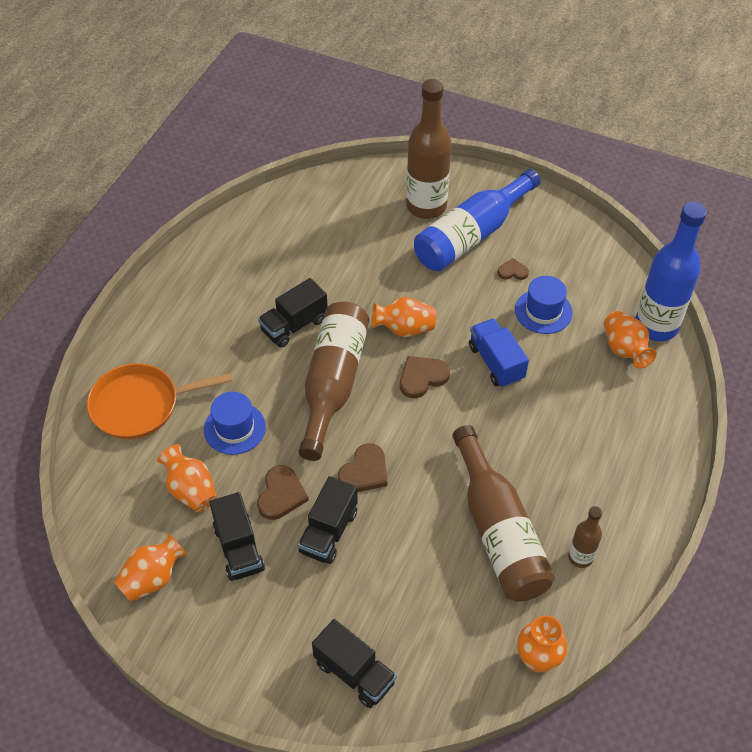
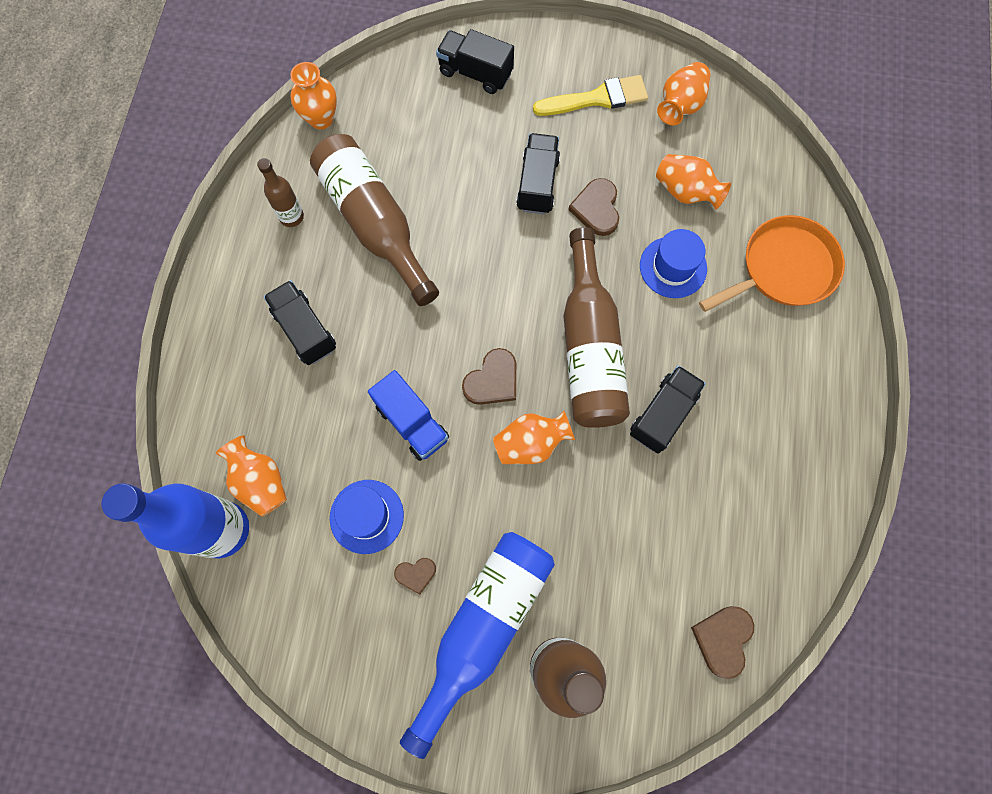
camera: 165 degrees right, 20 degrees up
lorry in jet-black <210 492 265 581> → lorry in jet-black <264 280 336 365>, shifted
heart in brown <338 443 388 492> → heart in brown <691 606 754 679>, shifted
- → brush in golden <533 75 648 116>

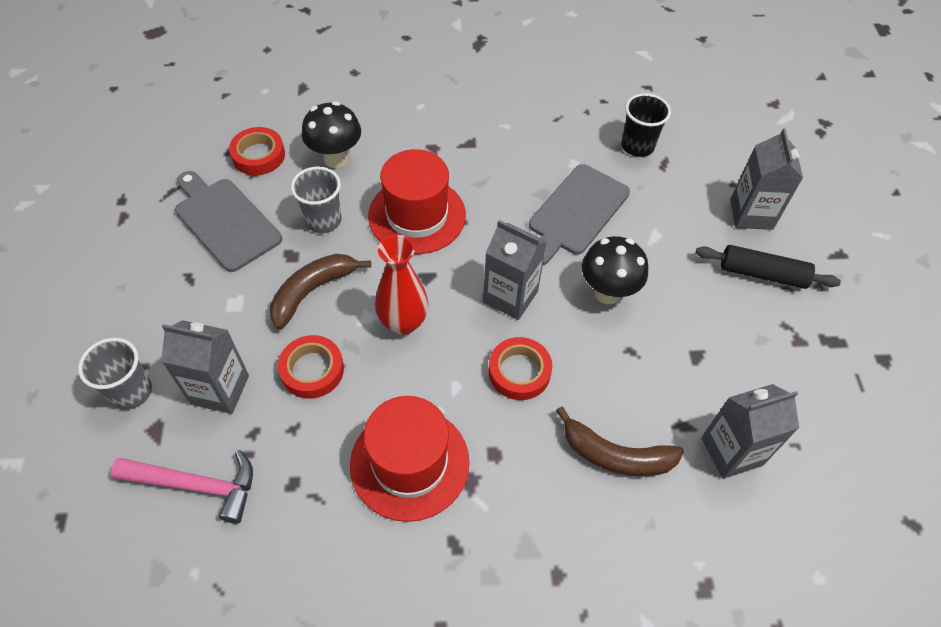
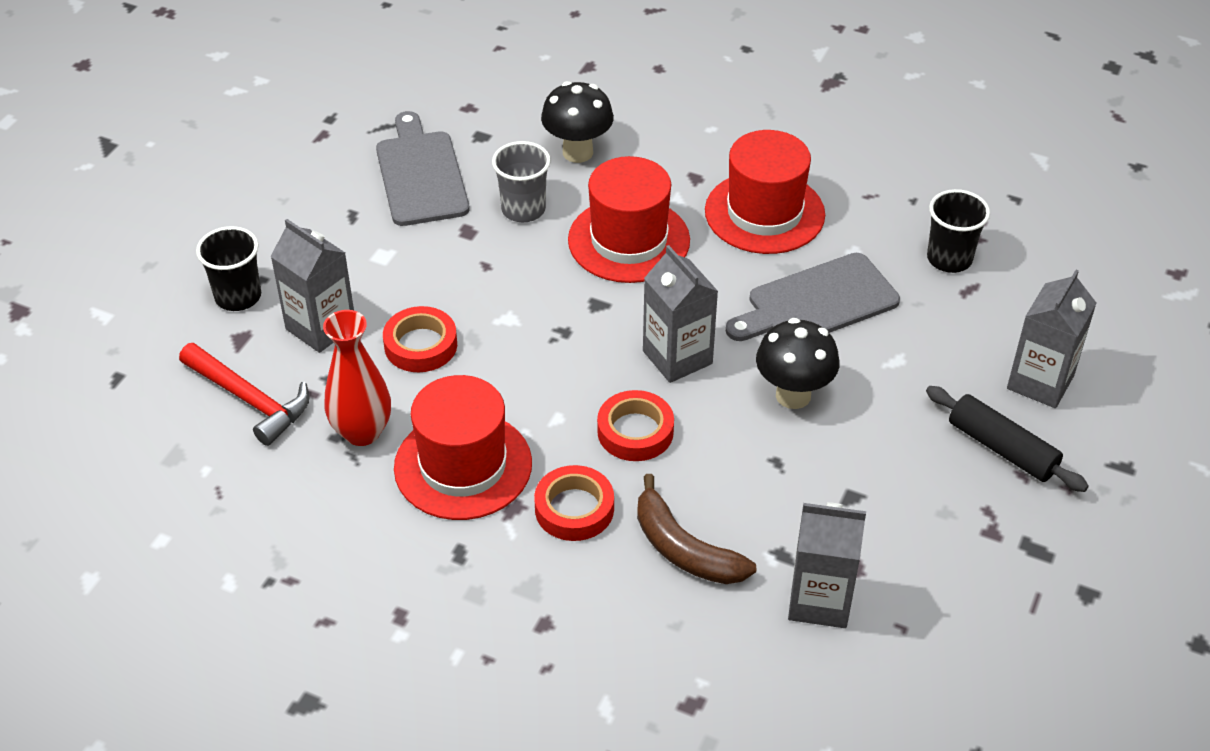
camera: 30 degrees right, 10 degrees down
tumbler in ash-grey <78 338 152 410> → tumbler in jet-black <196 226 261 311>
carpenter's hammer in rosy <111 450 253 524> → carpenter's hammer in crimson <179 343 309 446>
sticky tape in crimson <229 127 285 175> → sticky tape in crimson <534 465 614 541>, shifted
banana in brown <270 254 371 329> → -
vase in crimson <375 235 429 335> → vase in crimson <323 310 391 446>, shifted
- → tall hat in crimson <705 130 825 254>

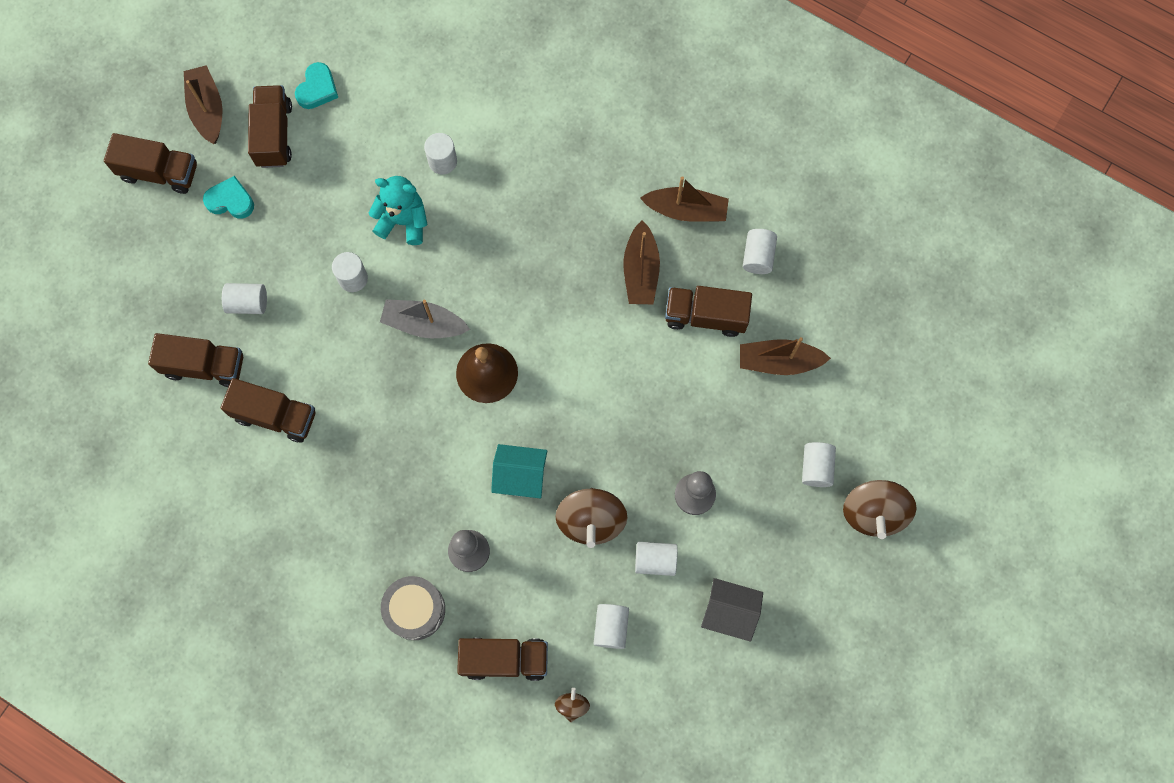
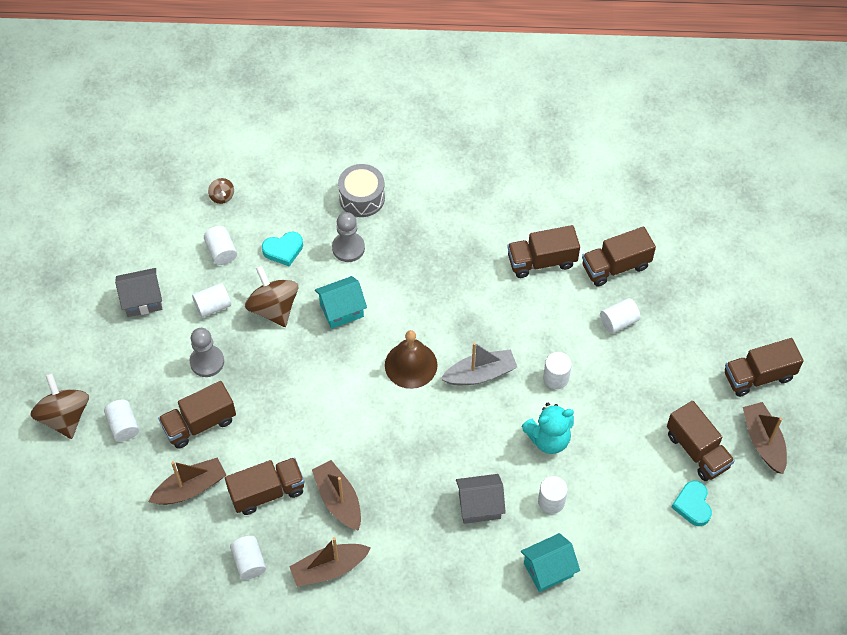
camera: 150 degrees right, 15 degrees down
boat in brown <184 65 223 144> → boat in brown <743 402 787 474>, 150 degrees counterclockwise
heart in teal <203 176 254 219> → heart in teal <262 232 303 267>, shifted
lorry in brown <457 638 548 681> → lorry in brown <158 381 236 449>, shifted
- → toy house in ash-grey <456 474 506 524>
- → toy house in teal <521 533 580 592>

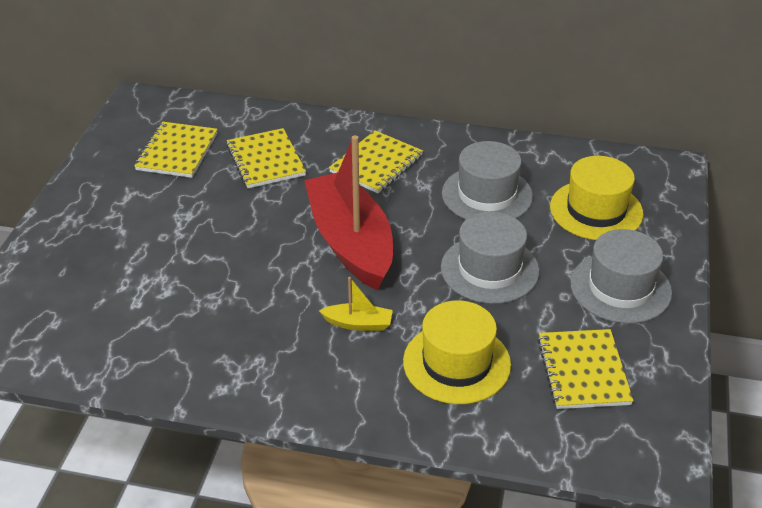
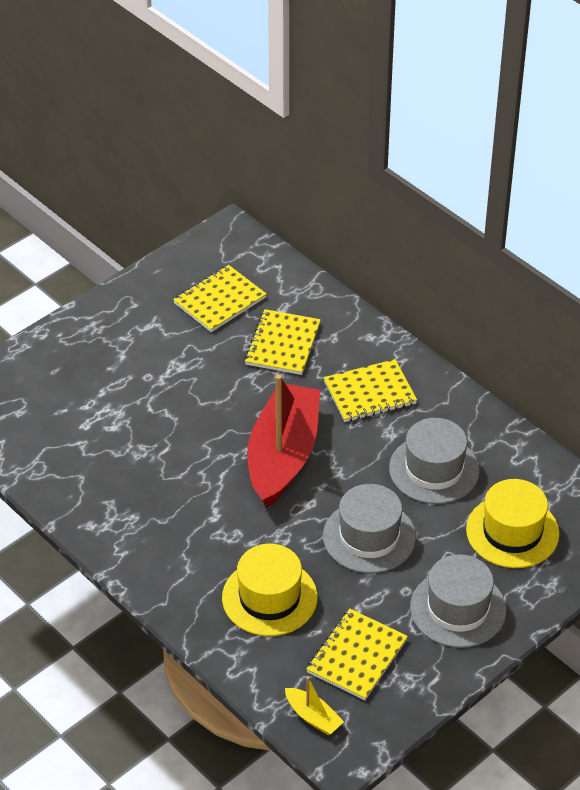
camera: 35 degrees right, 5 degrees up
boat in golden <319 277 393 331> → boat in golden <285 677 344 735>, shifted

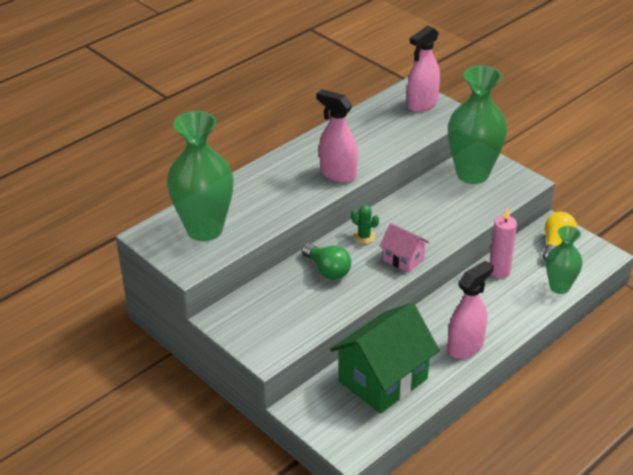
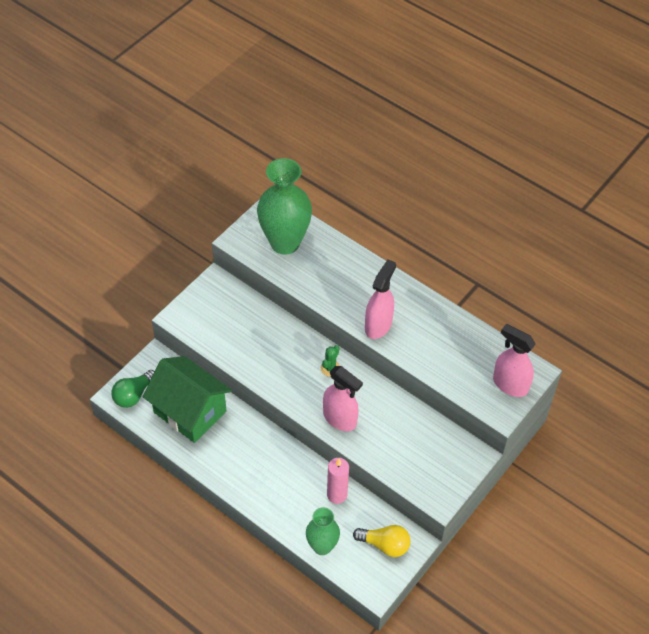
camera: 80 degrees right, 15 degrees up
lightbulb in leaf-green <302 243 351 280> → lightbulb in leaf-green <111 370 155 408>, shifted
toy house in rosy <380 223 429 273> → -
spray bottle in rosy <447 261 493 359> → spray bottle in rosy <323 366 363 431>, shifted
vase in leaf-green <448 65 507 184> → -

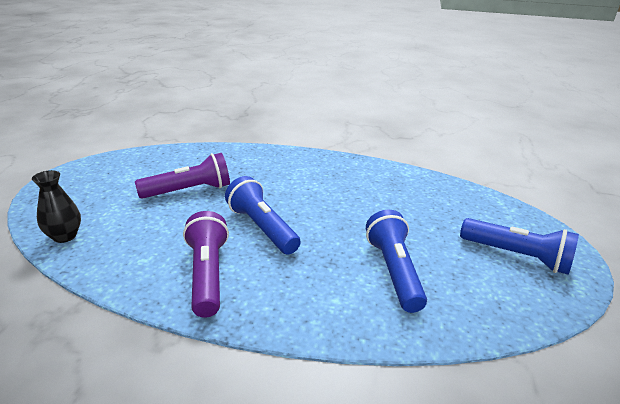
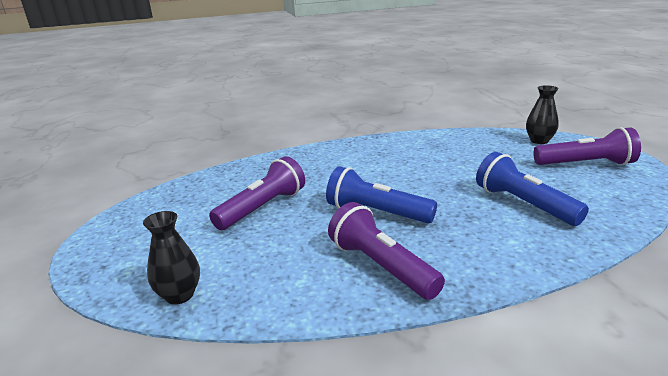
camera: 25 degrees left, 5 degrees down
pocket torch in royal blue <460 218 579 275> → pocket torch in violet <533 127 641 165>
- → vase in jet-black <526 85 559 144>

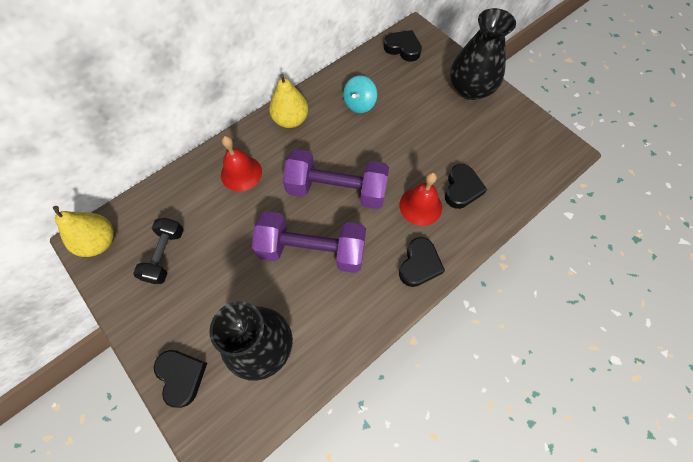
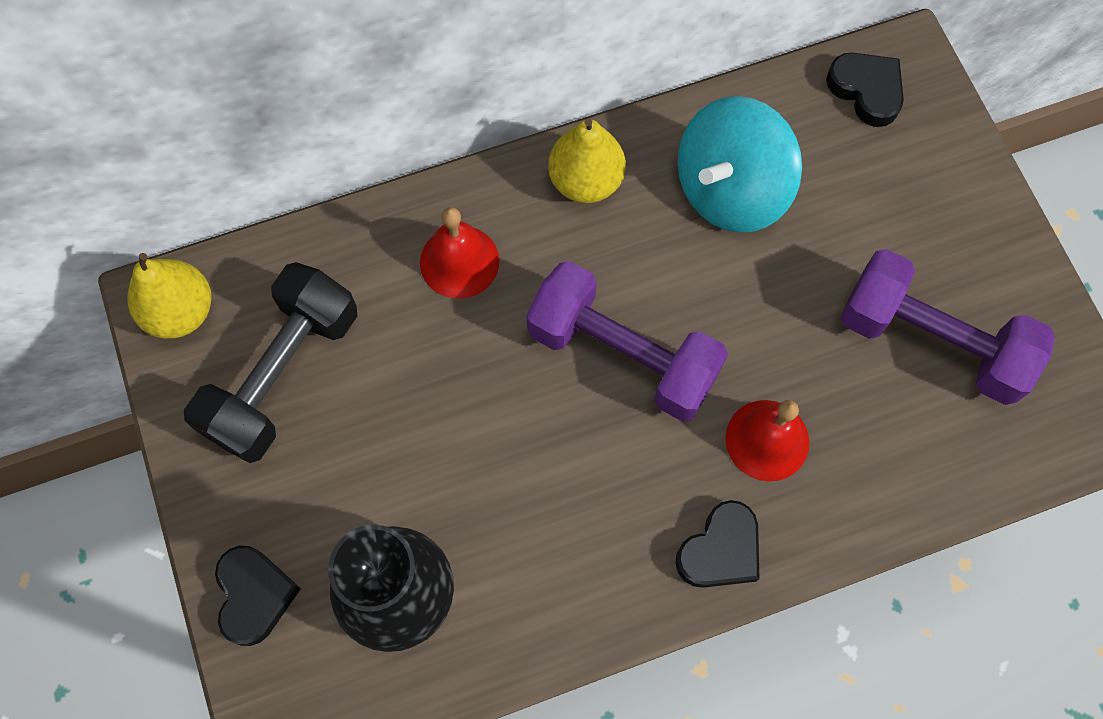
camera: 20 degrees right, 5 degrees up
dumbbell in jet-black <133 218 184 284> → dumbbell in jet-black <184 262 357 463>, x1.68
dumbbell in violet <252 211 366 273> → dumbbell in violet <841 249 1055 405>, shifted
toy top in teal <343 76 377 113> → toy top in teal <678 96 802 232>, x1.82
heart in jet-black <445 164 487 209> → -
vase in jet-black <450 8 516 100> → -

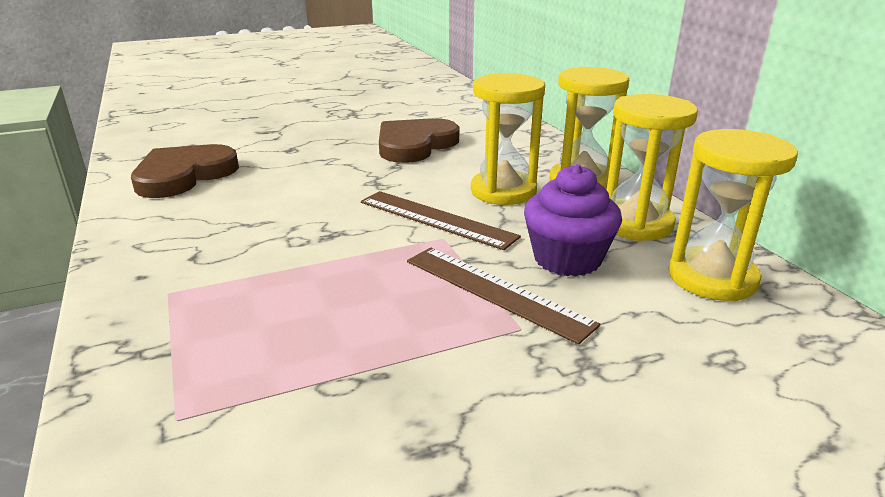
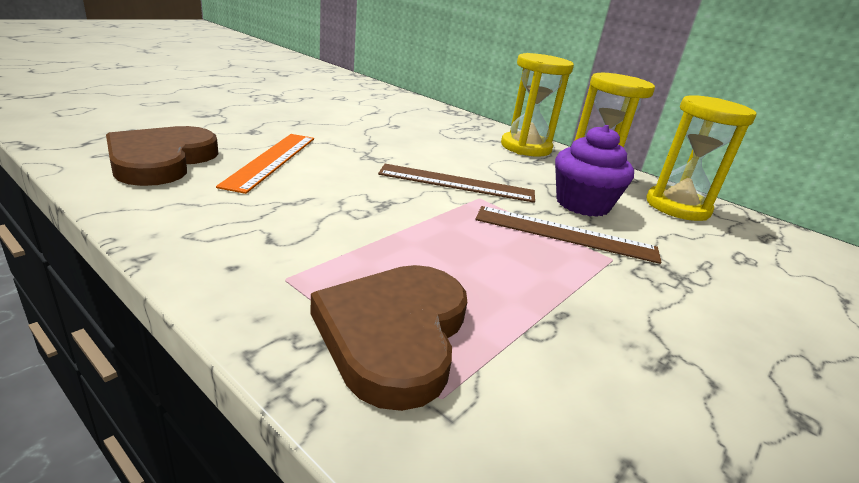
camera: 30 degrees left, 0 degrees up
heart in brown <379 118 459 163> → heart in brown <311 265 467 411>, shifted
sand timer in golden <471 73 545 205> → -
- → measuring stick in orange-coloured <216 134 314 194>

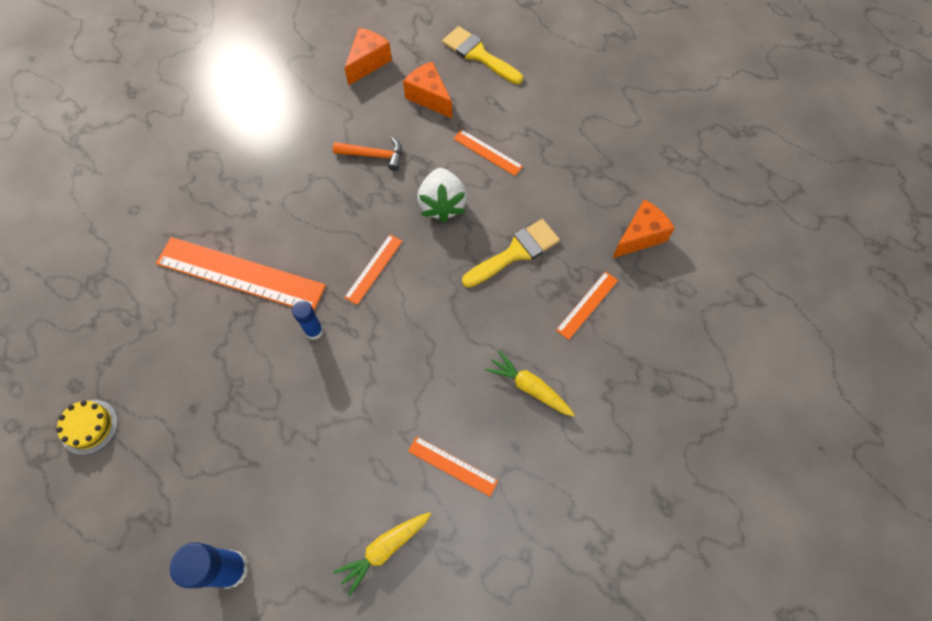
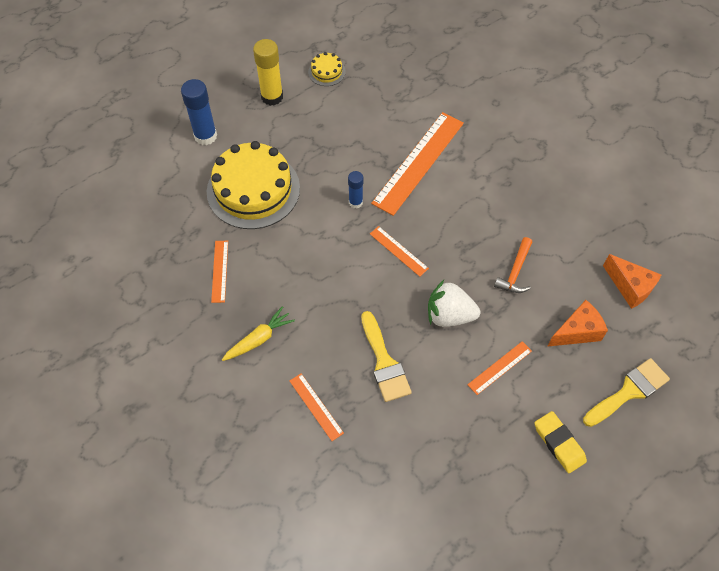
camera: 105 degrees right, 5 degrees down
carrot in golden <333 512 431 596> → -
measuring stick in orange-coloured <408 436 498 496> → measuring stick in orange-coloured <211 241 228 303>, 45 degrees counterclockwise
cheese in orange-coloured <612 199 675 258> → -
- → gateau in golden <207 141 300 229>
- → glue stick in golden <253 39 283 106>
- → gum eraser in golden <535 411 587 473>

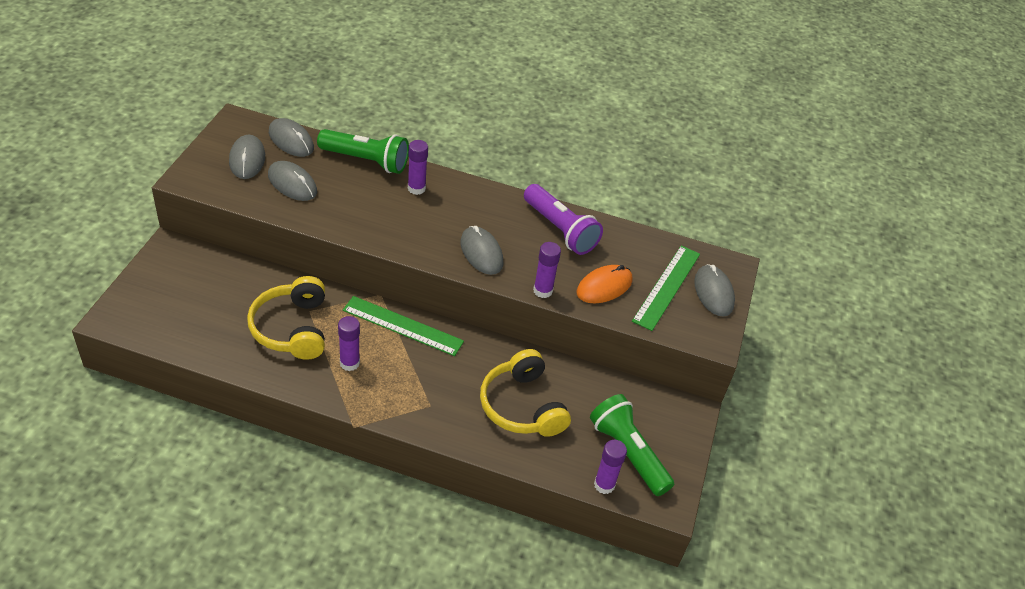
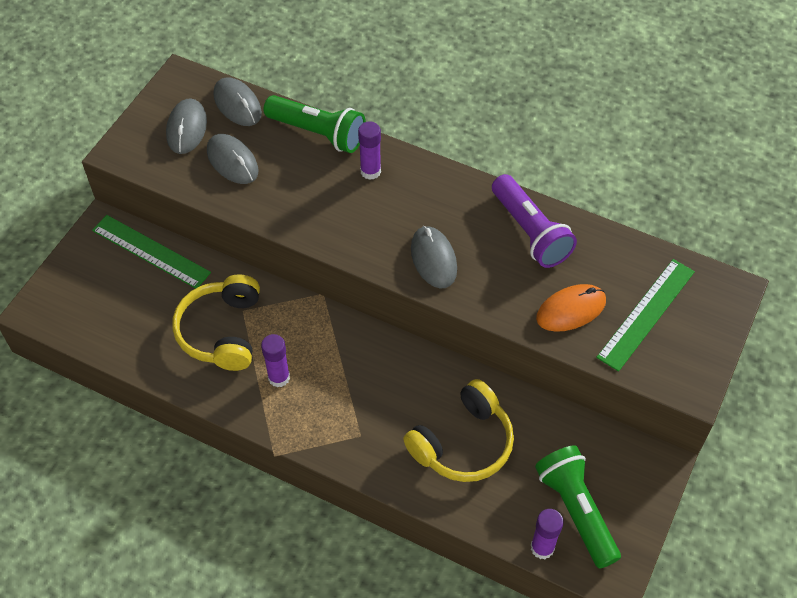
camera: 15 degrees right, 10 degrees up
measuring stick in leaf-green <343 296 464 356> → measuring stick in leaf-green <92 215 211 288>, shifted
headphones in golden <480 349 571 437> → headphones in golden <403 379 514 482>, 120 degrees counterclockwise
glue stick in violet <533 242 561 298> → -
computer mouse in ash-grey <694 264 735 317> → -

